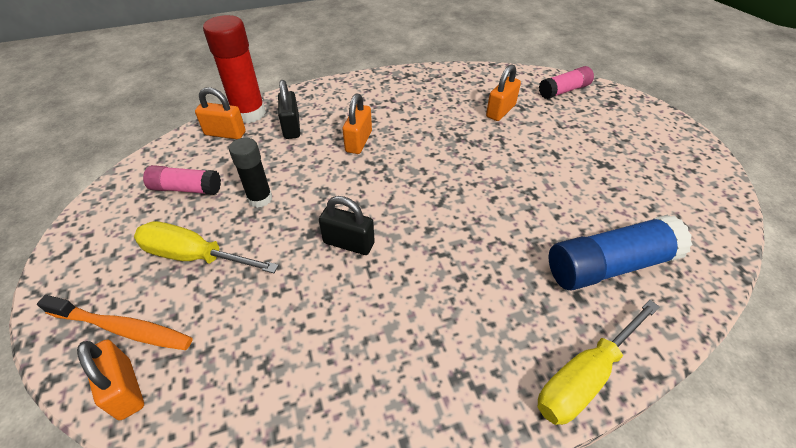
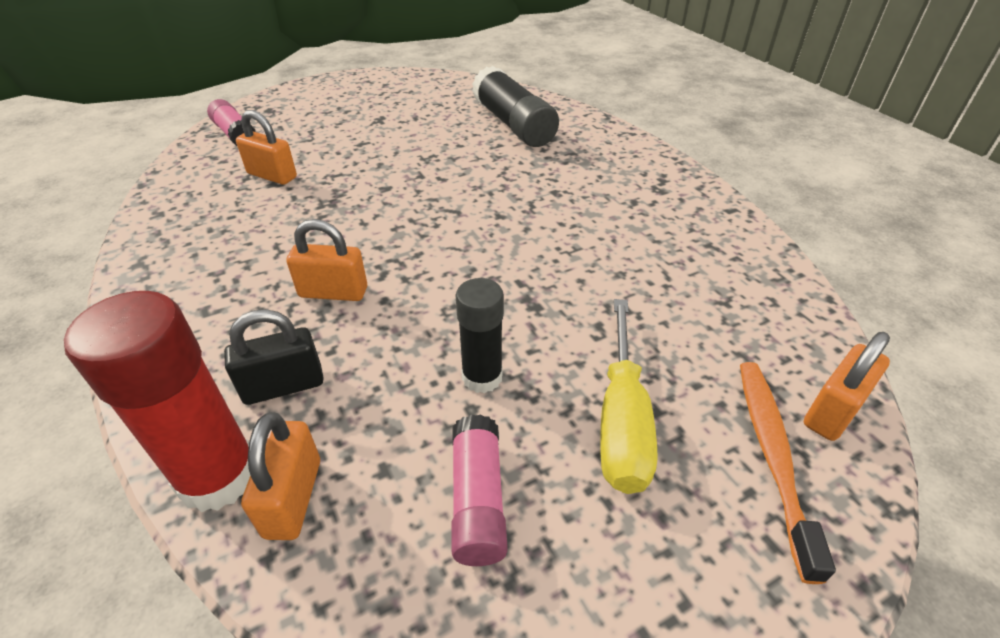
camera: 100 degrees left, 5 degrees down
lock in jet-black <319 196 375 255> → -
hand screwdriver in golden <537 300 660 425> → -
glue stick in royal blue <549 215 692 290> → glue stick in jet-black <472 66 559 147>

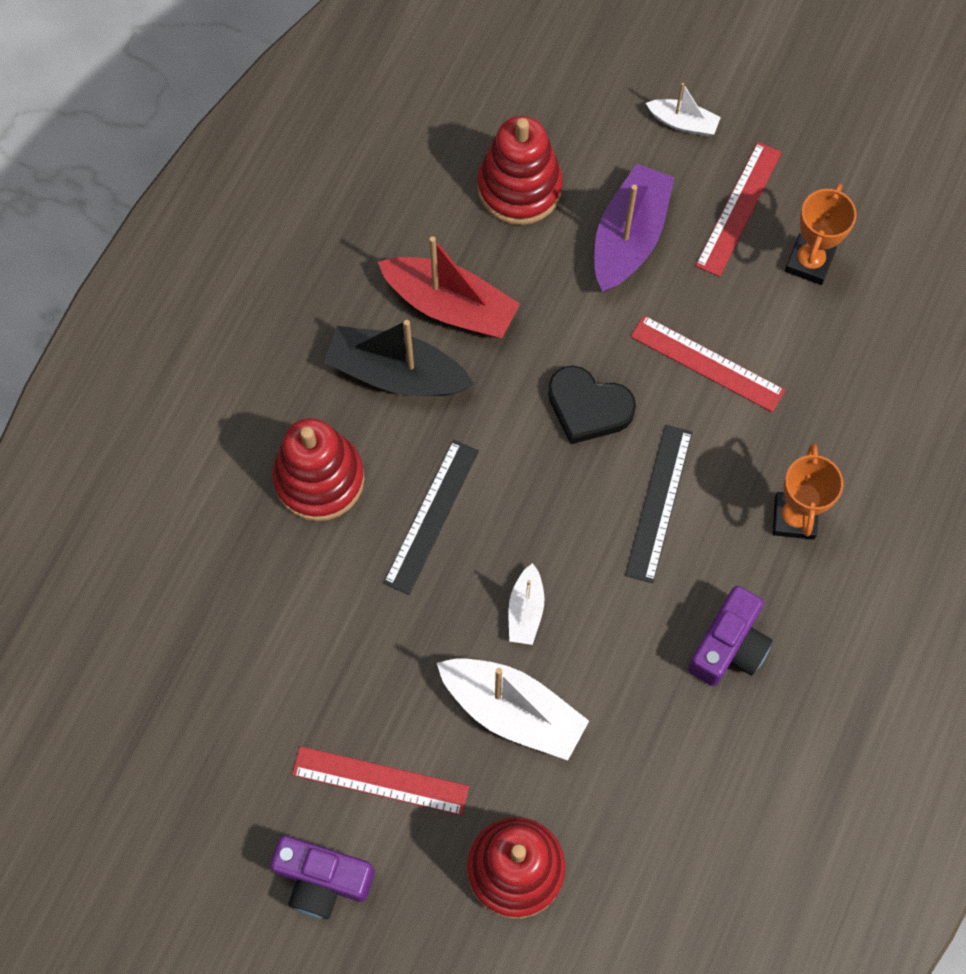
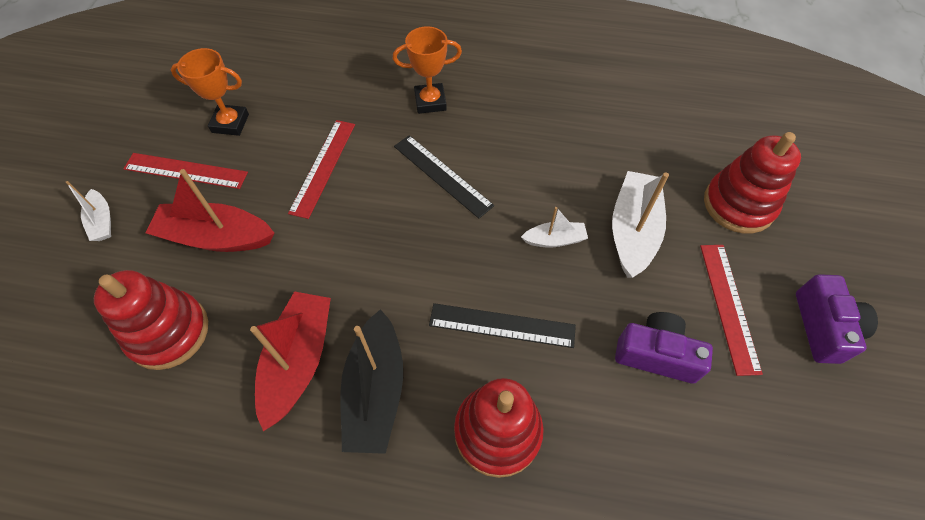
camera: 105 degrees left, 10 degrees down
heart in jet-black <548 366 636 444> → -
boat in violet <594 164 675 292> → boat in crimson <145 169 274 252>
measuring stick in jet-black <625 425 692 583> → measuring stick in jet-black <394 135 494 218>, 45 degrees clockwise
boat in white <646 83 721 136> → boat in white <66 181 111 241>, 150 degrees clockwise
photo camera in violet <687 586 773 686> → photo camera in violet <615 312 713 384>, shifted

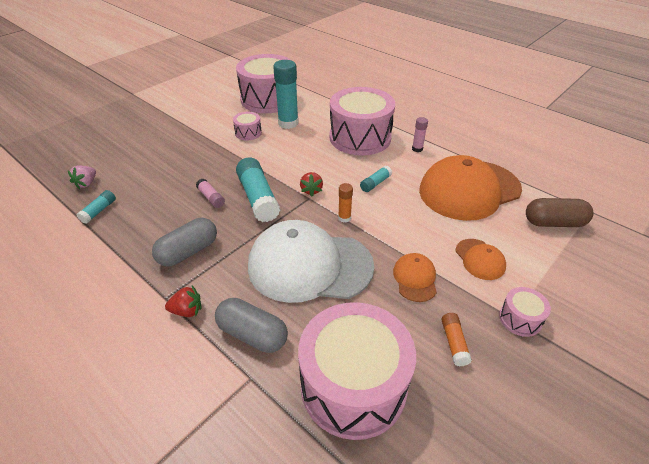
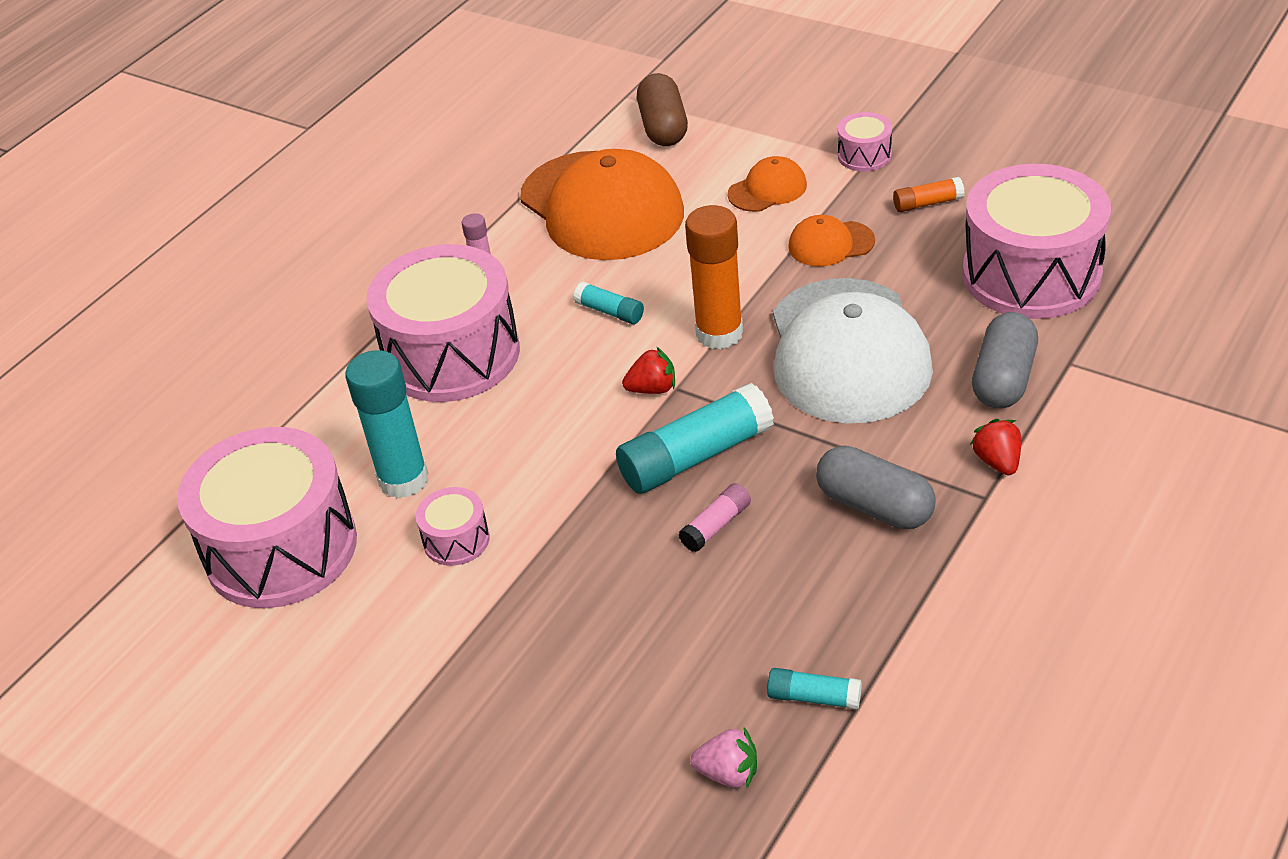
camera: 95 degrees left, 0 degrees up
glue stick in orange-coloured <338 183 353 223> → glue stick in orange-coloured <685 205 743 349>, x1.99

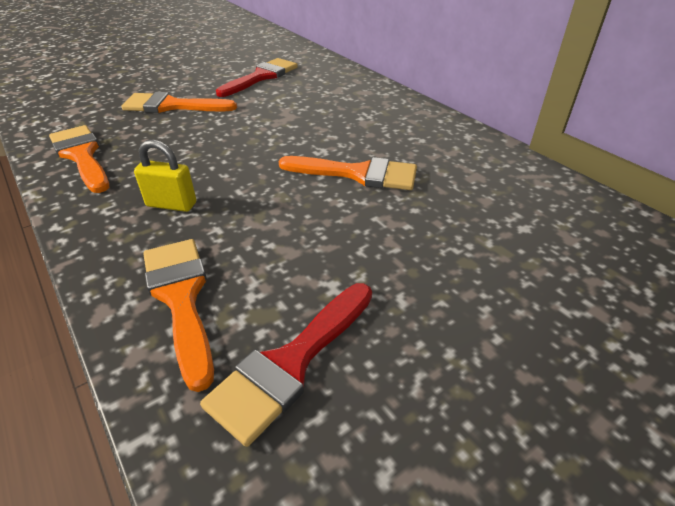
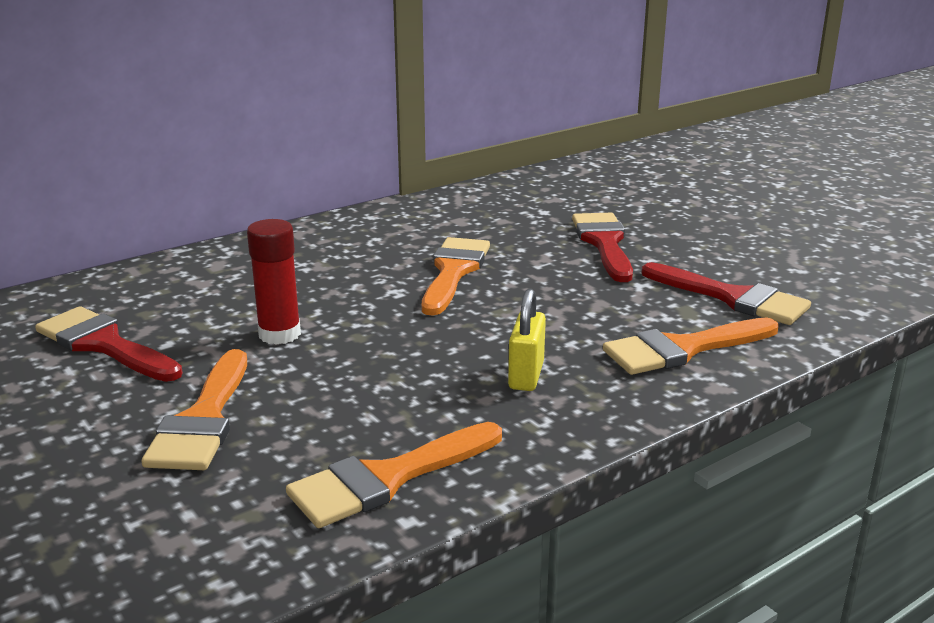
camera: 90 degrees left, 15 degrees down
- → glue stick in crimson <247 219 301 345>
- → brush in crimson <572 213 633 282>

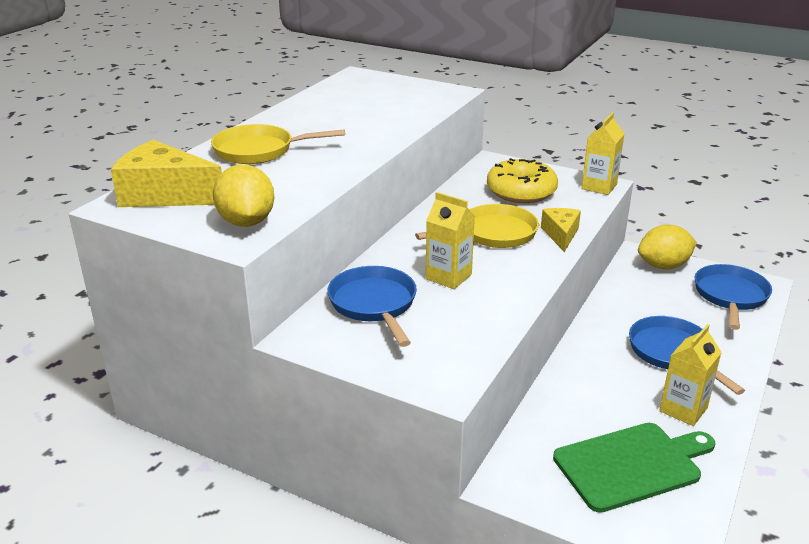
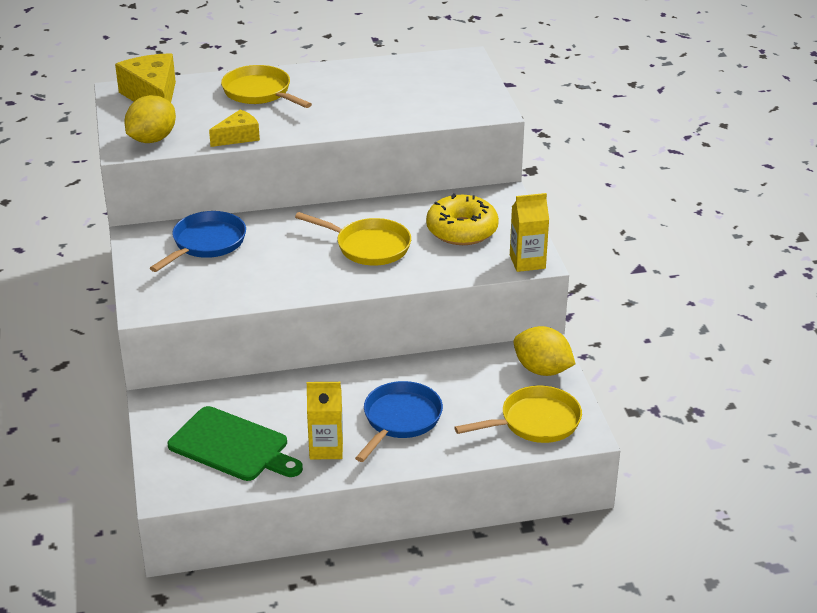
camera: 50 degrees right, 5 degrees up
milk carton in golden <426 192 475 289> → -
cheese in golden <541 208 581 252> → cheese in golden <209 109 260 147>, shifted
frying pan in royal blue <695 264 772 330> → frying pan in golden <454 385 582 443>

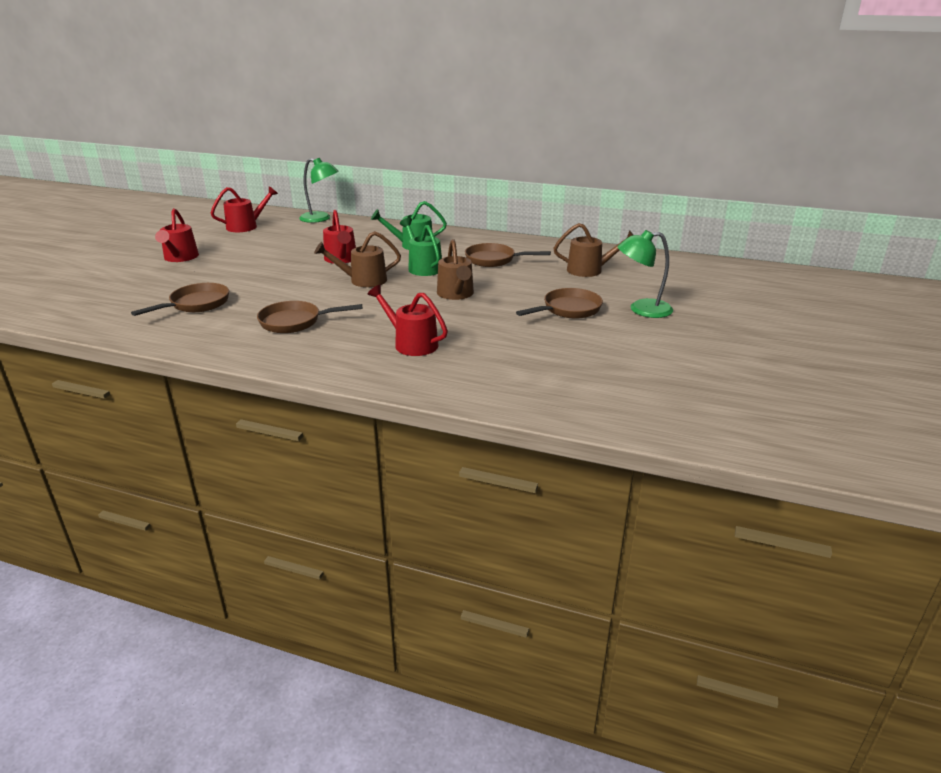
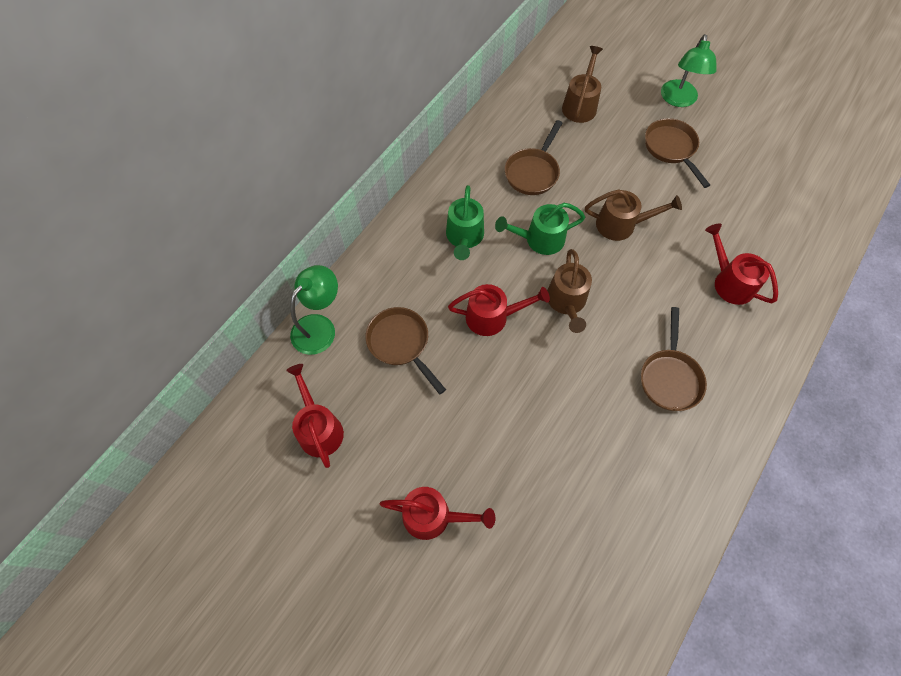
camera: 75 degrees left, 35 degrees up
frying pan in brown <131 283 229 316> → frying pan in brown <365 307 446 394>, shifted
watering can in crimson <367 285 448 356> → watering can in crimson <705 224 778 305>, 90 degrees clockwise

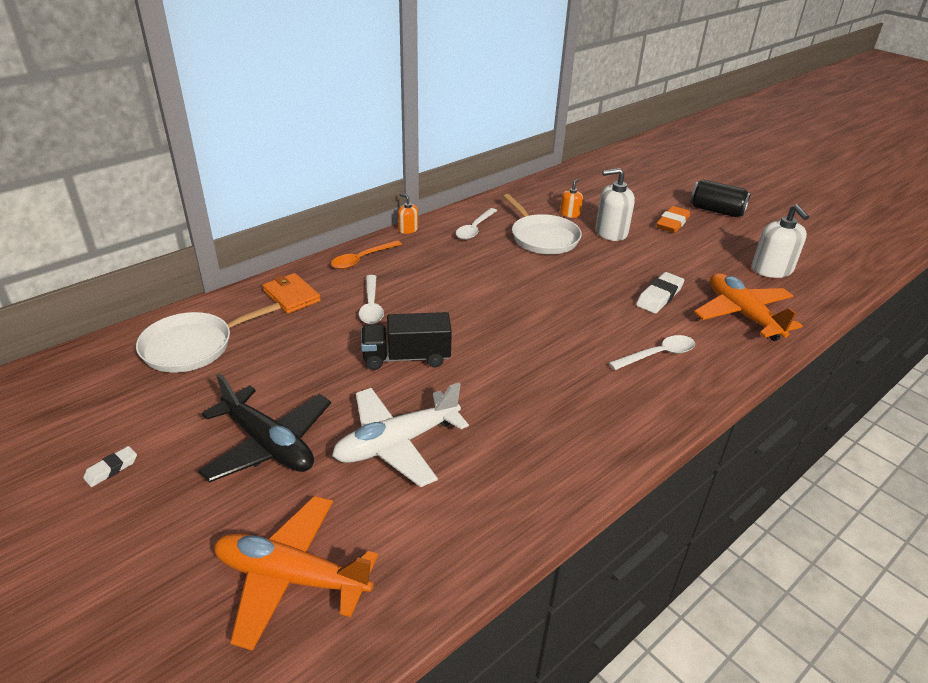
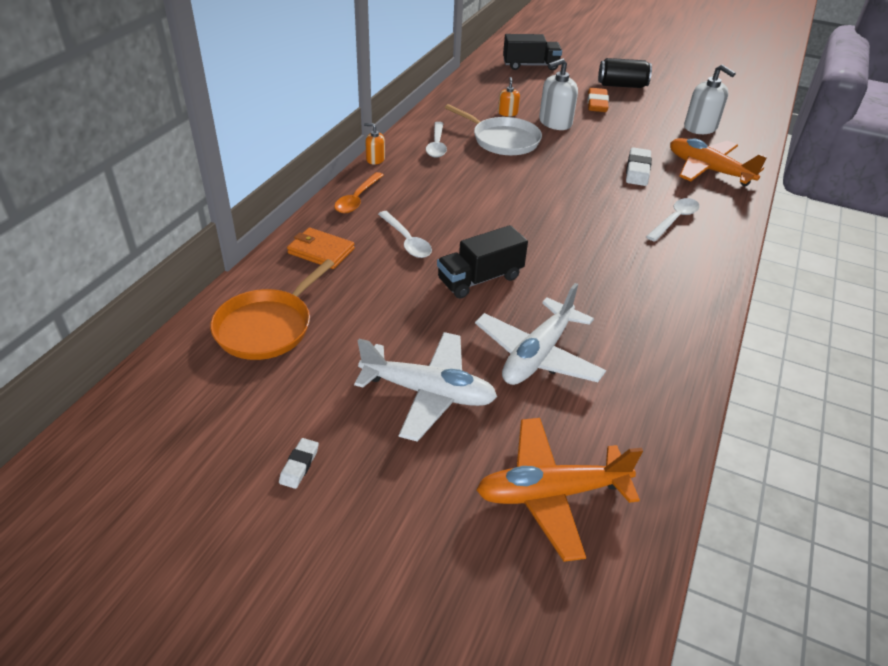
camera: 25 degrees left, 5 degrees up
frying pan in white <136 302 281 373> → frying pan in orange-coloured <210 259 334 360>
aeroplane in jet-black <198 374 331 482> → aeroplane in white <354 332 497 442>
- → lorry in jet-black <503 34 562 70>

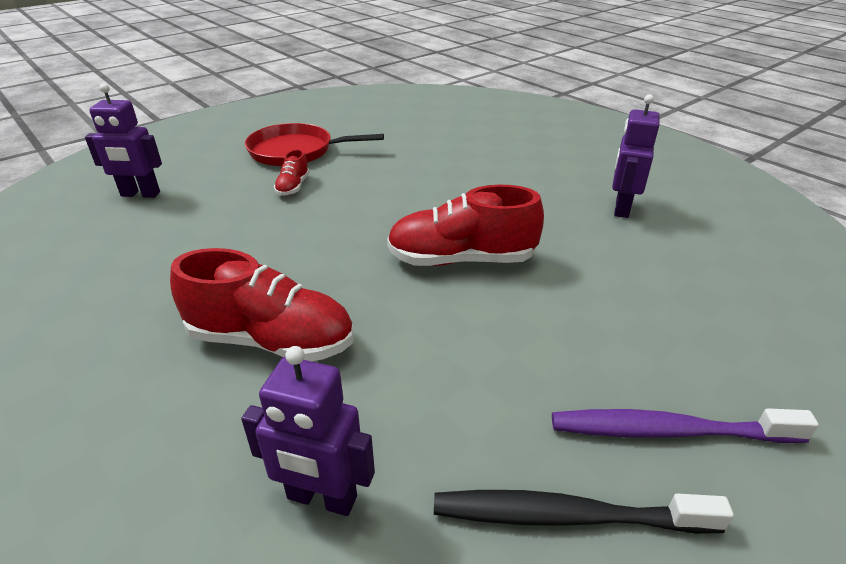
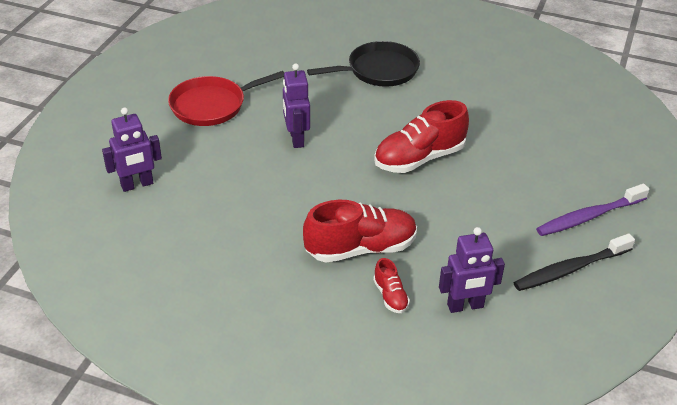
camera: 30 degrees left, 5 degrees up
sneaker in crimson <274 149 310 196> → sneaker in crimson <373 258 410 313>, shifted
robot figure in violet <612 94 660 218> → robot figure in violet <283 63 310 148>, shifted
- → frying pan in jet-black <307 41 420 87>

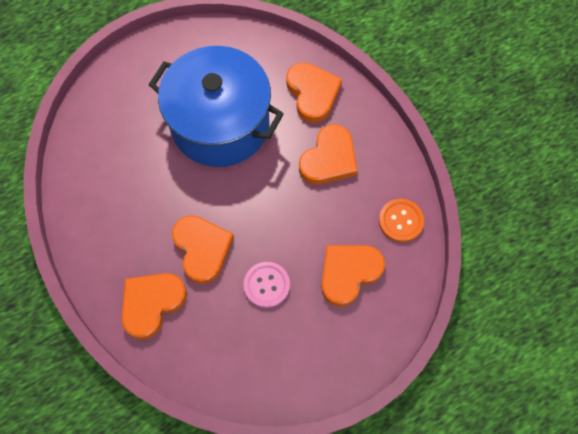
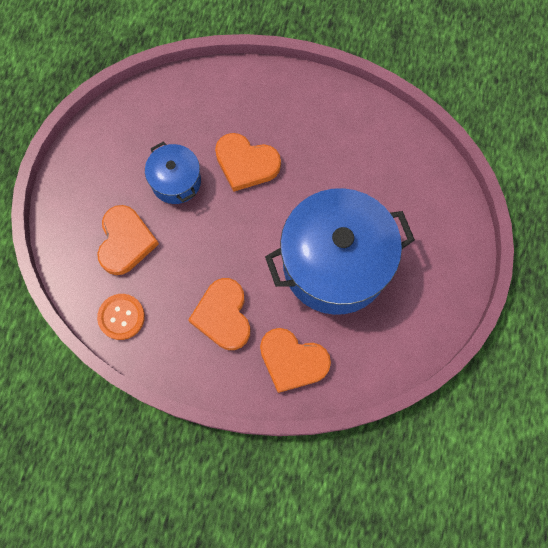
camera: 135 degrees right, 5 degrees up
heart in orange-coloured <121 273 187 340> → -
button in rosy <244 262 290 308> → pot in royal blue <145 141 201 204>

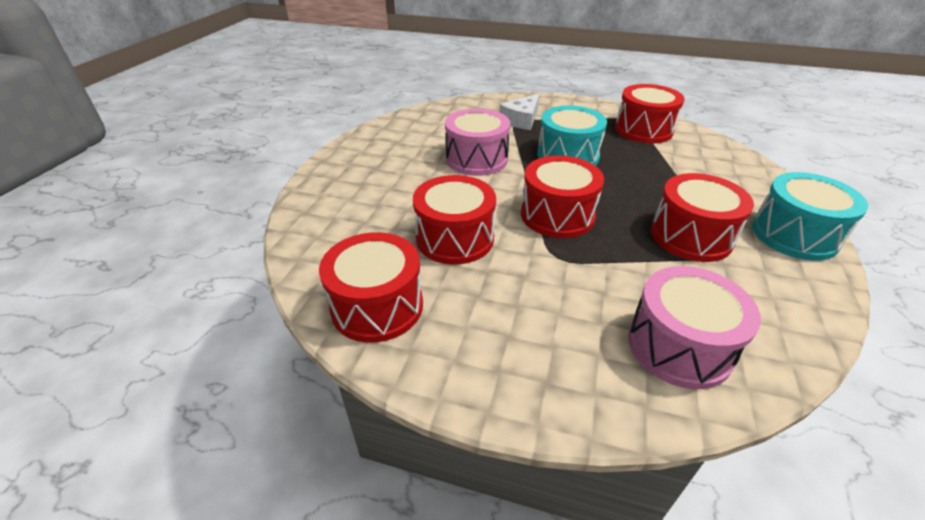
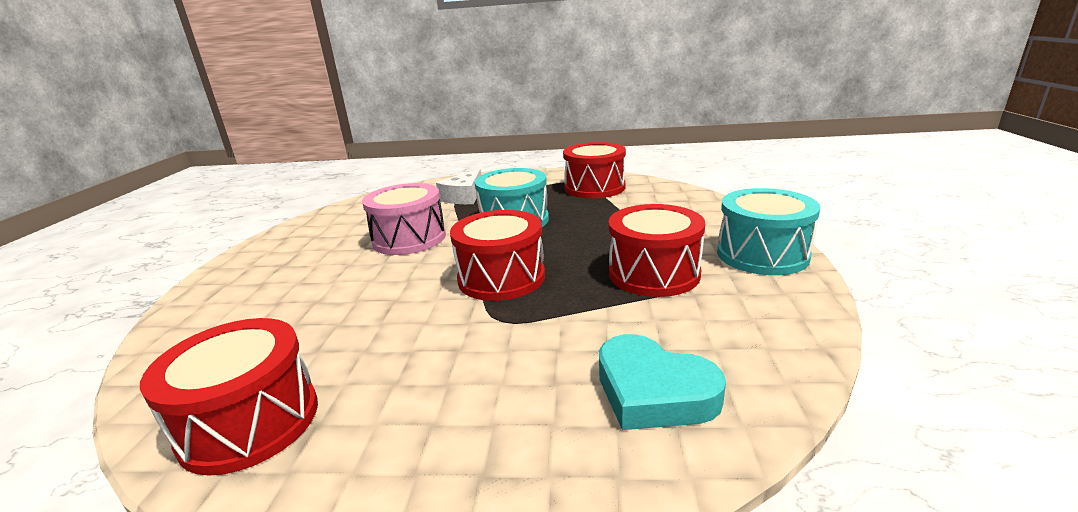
camera: 10 degrees left, 15 degrees down
toy drum in crimson <413 175 496 264> → -
toy drum in rosy <628 266 761 389> → heart in teal <599 334 726 430>

